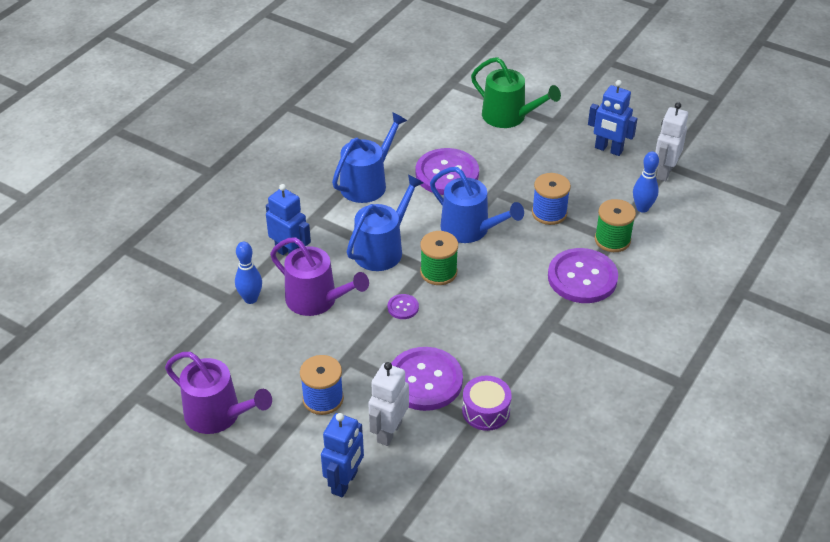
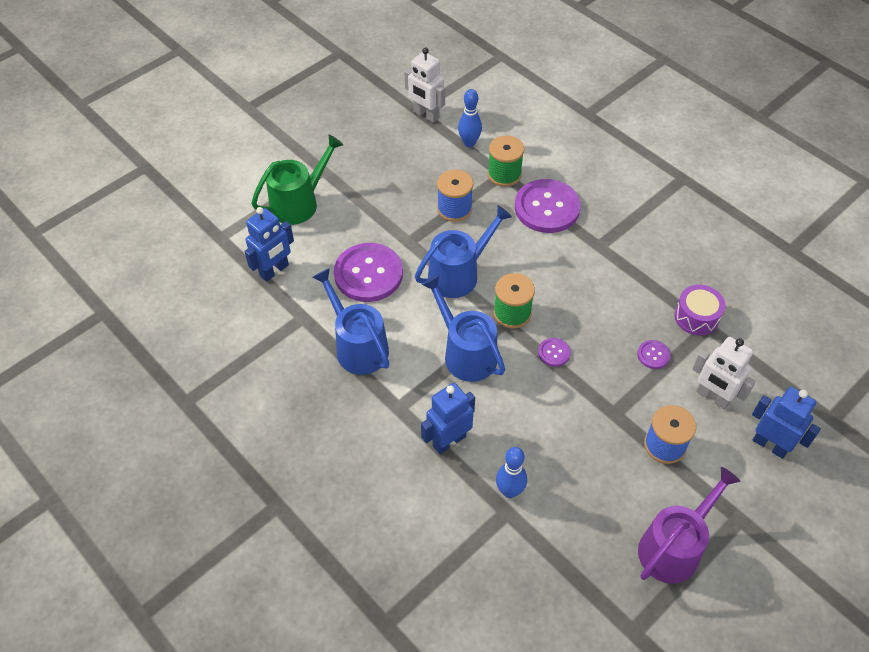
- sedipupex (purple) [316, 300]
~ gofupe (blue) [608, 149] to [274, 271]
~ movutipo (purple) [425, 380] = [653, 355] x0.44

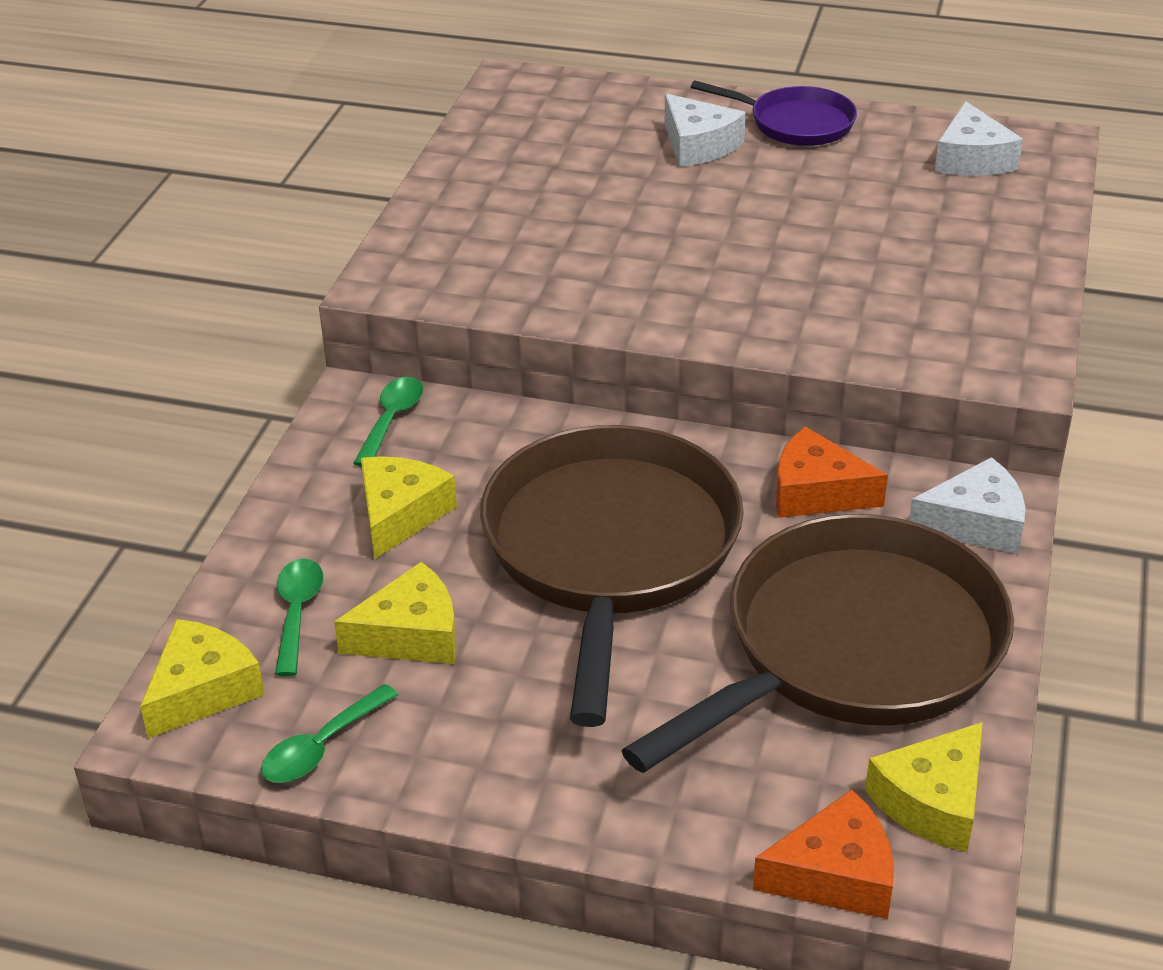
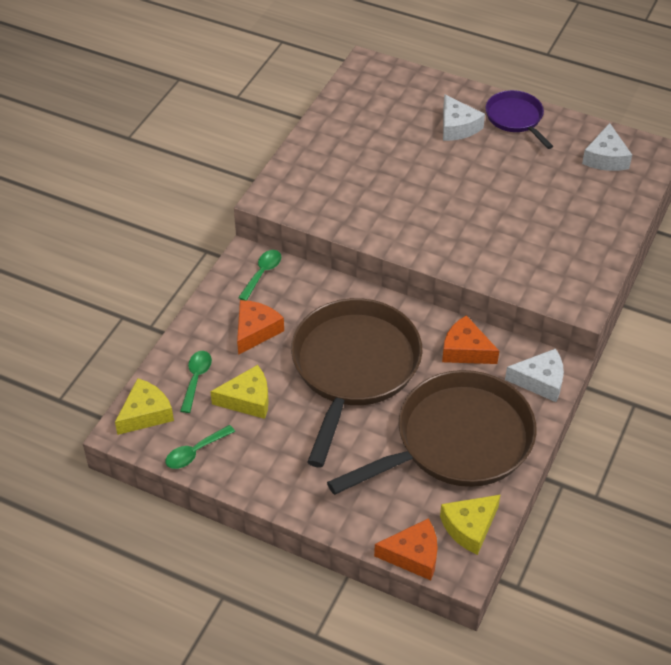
~ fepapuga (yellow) [400, 514] to fepapuga (orange) [256, 331]
~ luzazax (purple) [795, 123] = [516, 118] 150 degrees counterclockwise

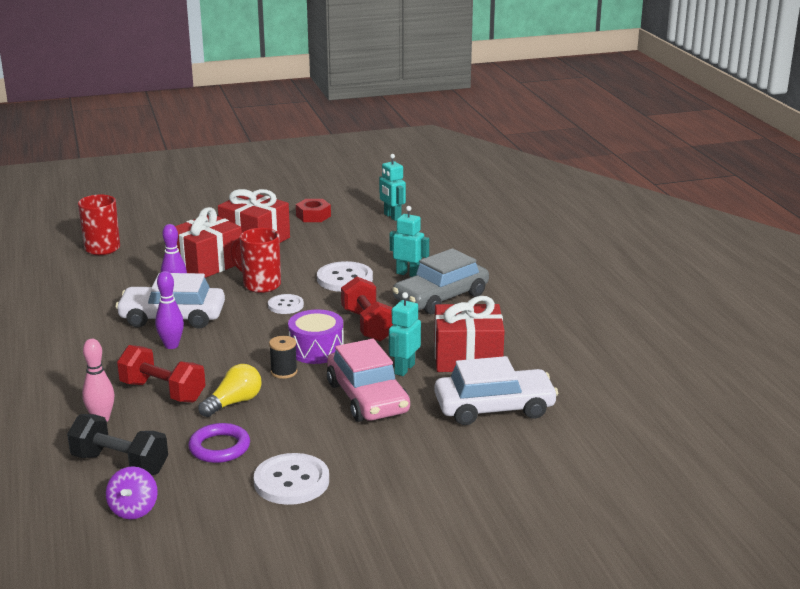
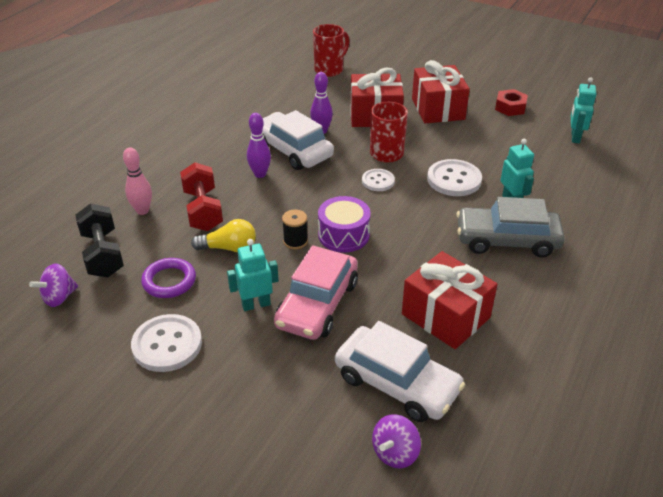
- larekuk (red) [368, 325]
+ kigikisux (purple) [395, 453]
~ gofupe (turquoise) [404, 369] to [256, 304]

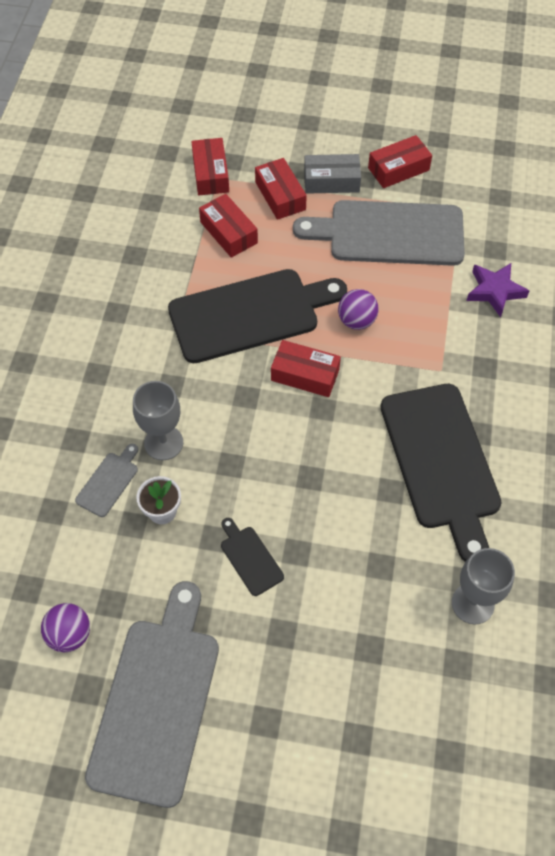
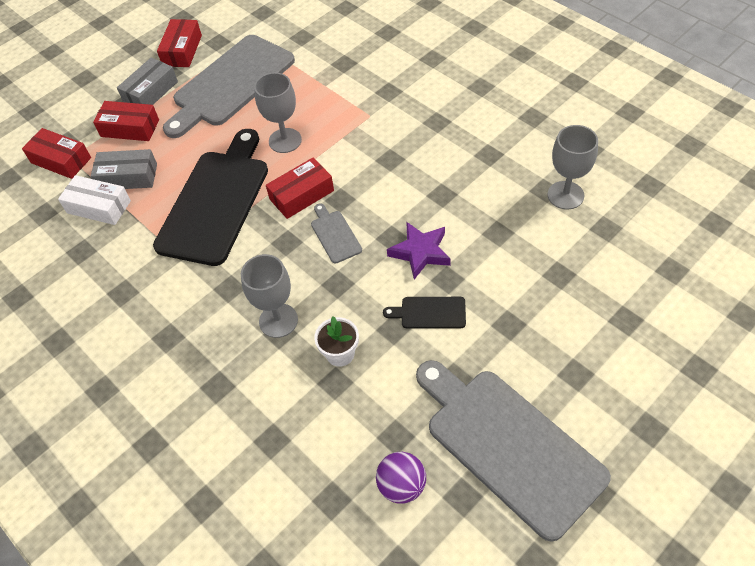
- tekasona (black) [441, 461]
+ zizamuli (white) [99, 207]
~ tekasona (grey) [109, 482] to [335, 235]
~ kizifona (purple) [494, 291] to [420, 252]
~ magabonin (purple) [356, 321] to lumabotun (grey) [285, 140]
~ zizamuli (red) [228, 232] to zizamuli (grey) [128, 177]

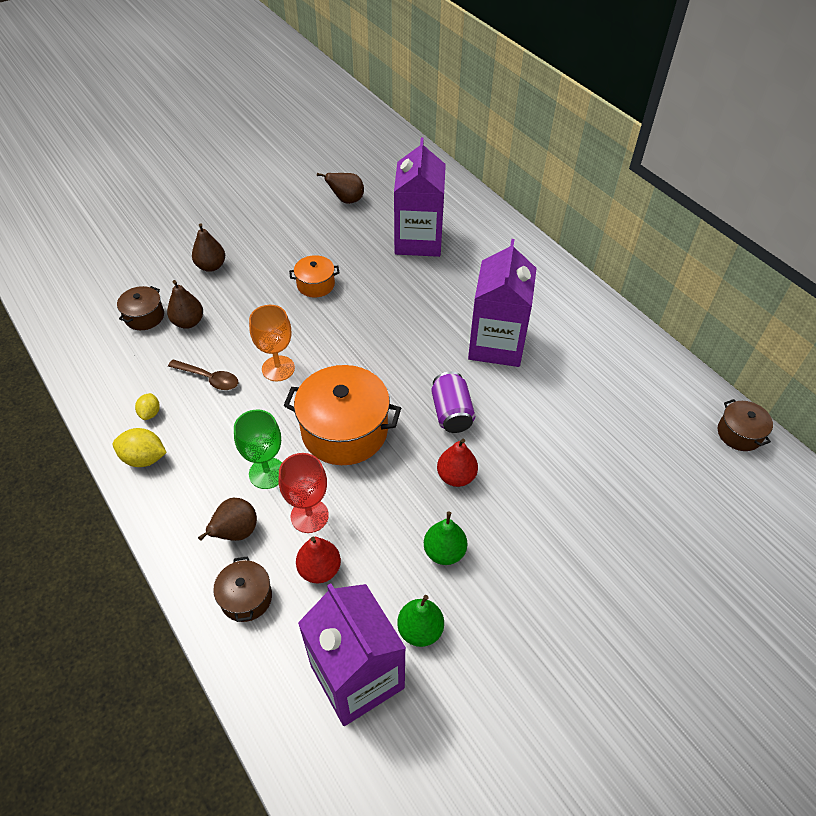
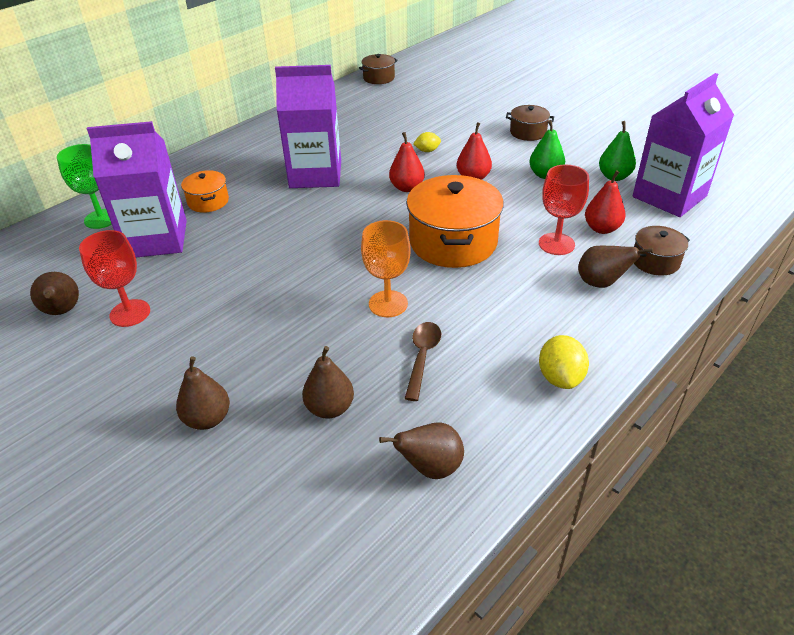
+ lumabotun (red) [130, 313]
+ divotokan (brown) [430, 467]
~ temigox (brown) [144, 316] to [528, 132]
~ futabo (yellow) [150, 413] to [427, 151]
~ lumabotun (green) [267, 473] to [101, 219]
~ temigox (orange) [315, 284] to [208, 201]
~ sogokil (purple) [451, 413] to divotokan (red) [407, 187]

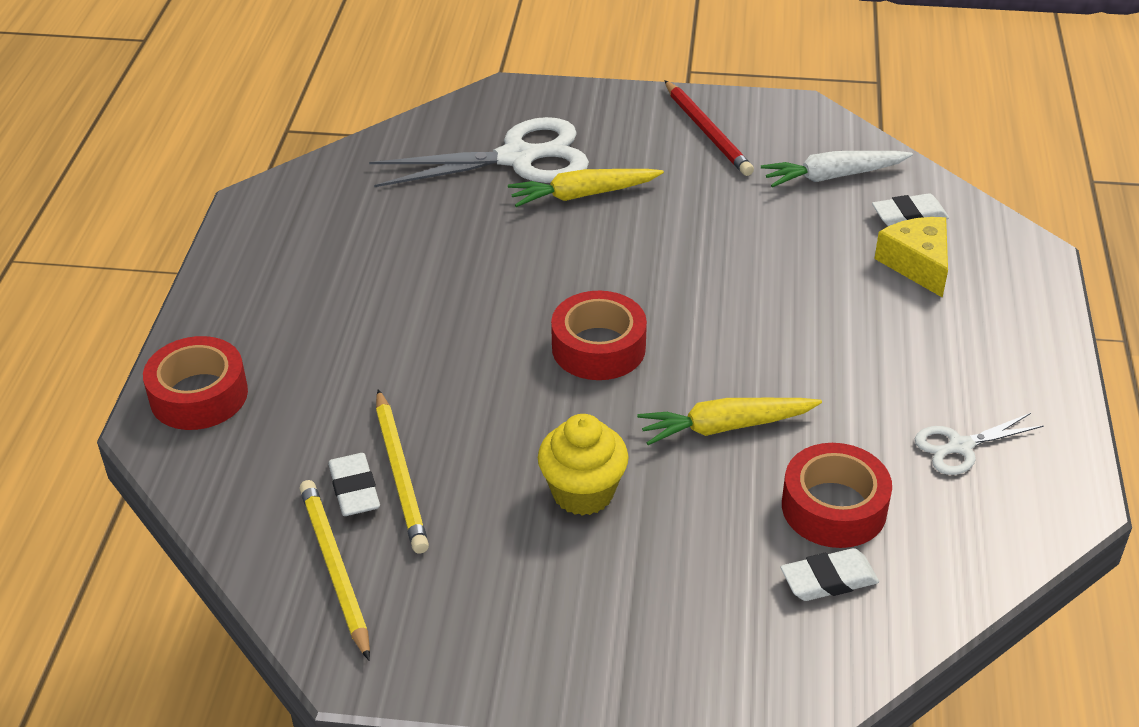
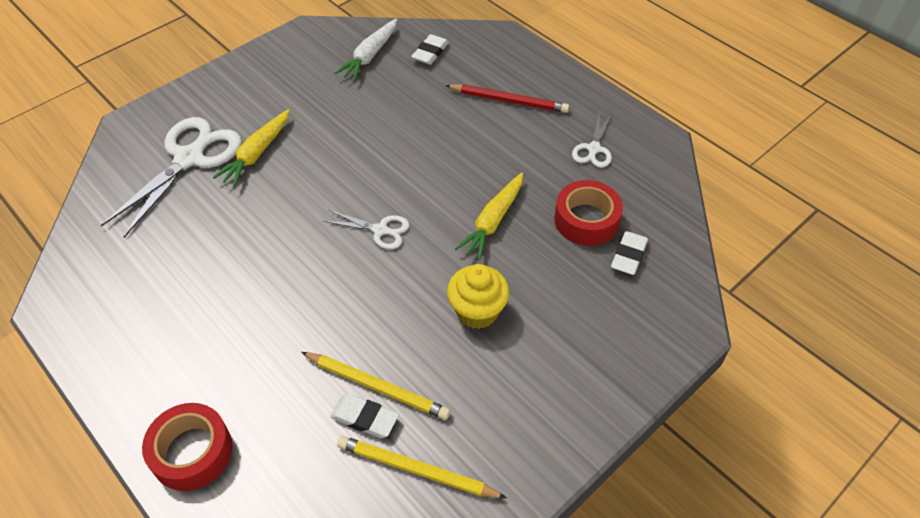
- fepapuga (yellow) [917, 264]
~ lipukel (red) [707, 131] to [508, 101]
~ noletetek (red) [598, 347] to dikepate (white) [380, 230]

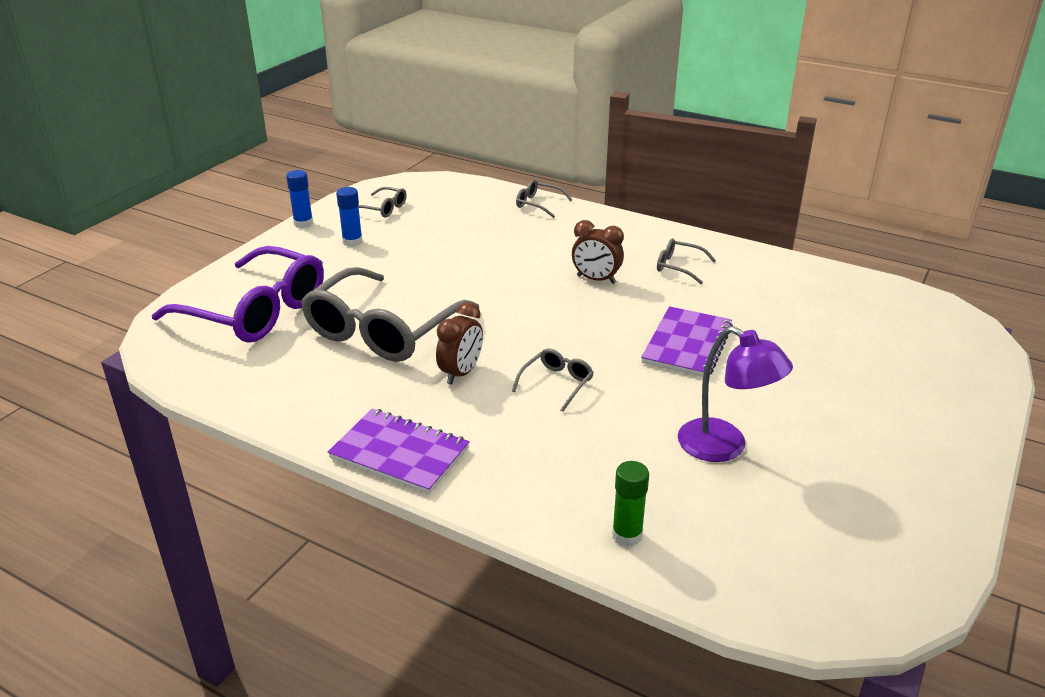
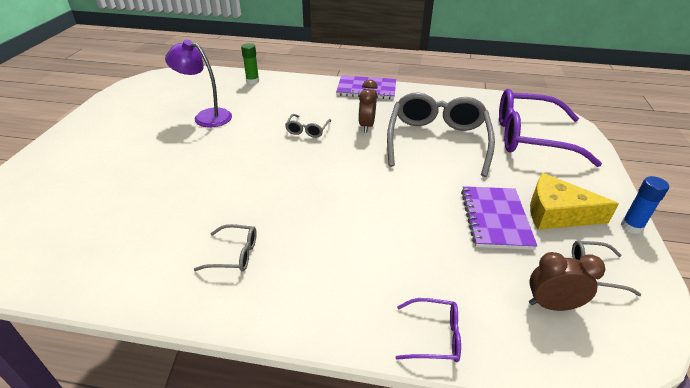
~ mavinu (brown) [596, 279] to [552, 305]
~ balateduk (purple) [687, 344] to [495, 218]
~ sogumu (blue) [352, 242] to fepapuga (yellow) [557, 213]
~ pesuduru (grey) [538, 204] to pesuduru (purple) [435, 336]

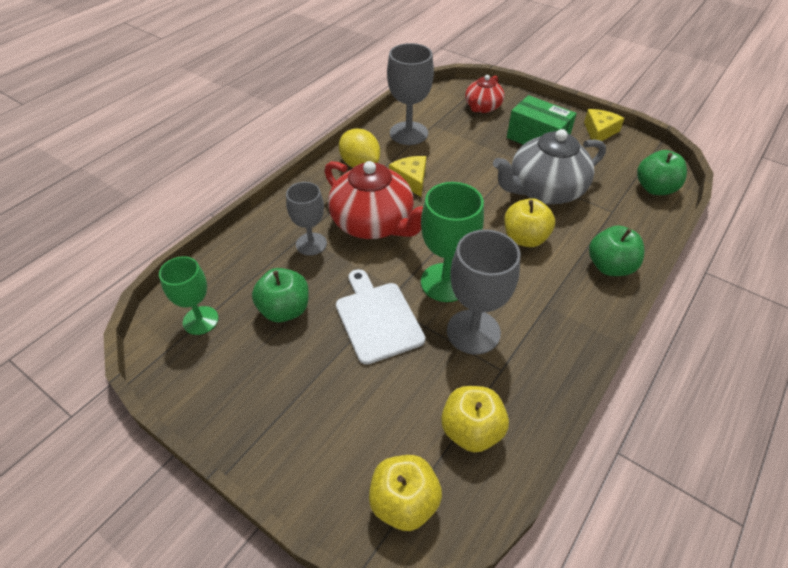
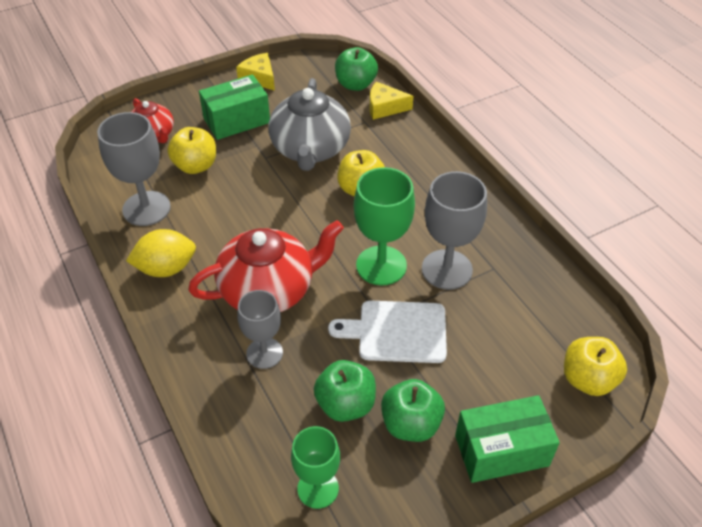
+ zizamuli (green) [501, 450]
~ fepapuga (yellow) [411, 180] to [385, 107]
~ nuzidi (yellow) [471, 430] to [195, 166]
~ nuzidi (green) [610, 267] to [411, 424]

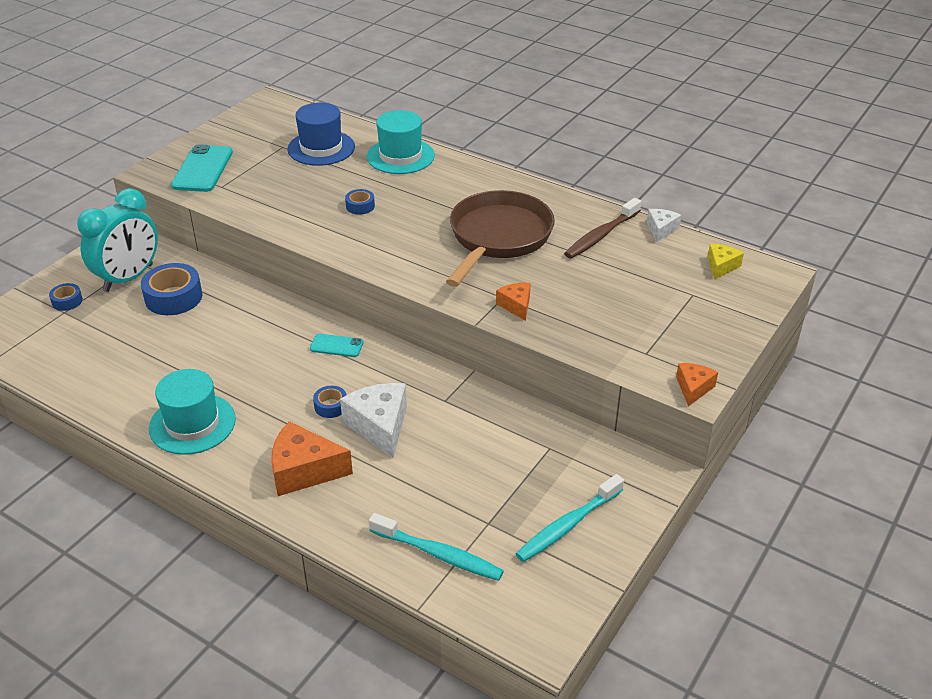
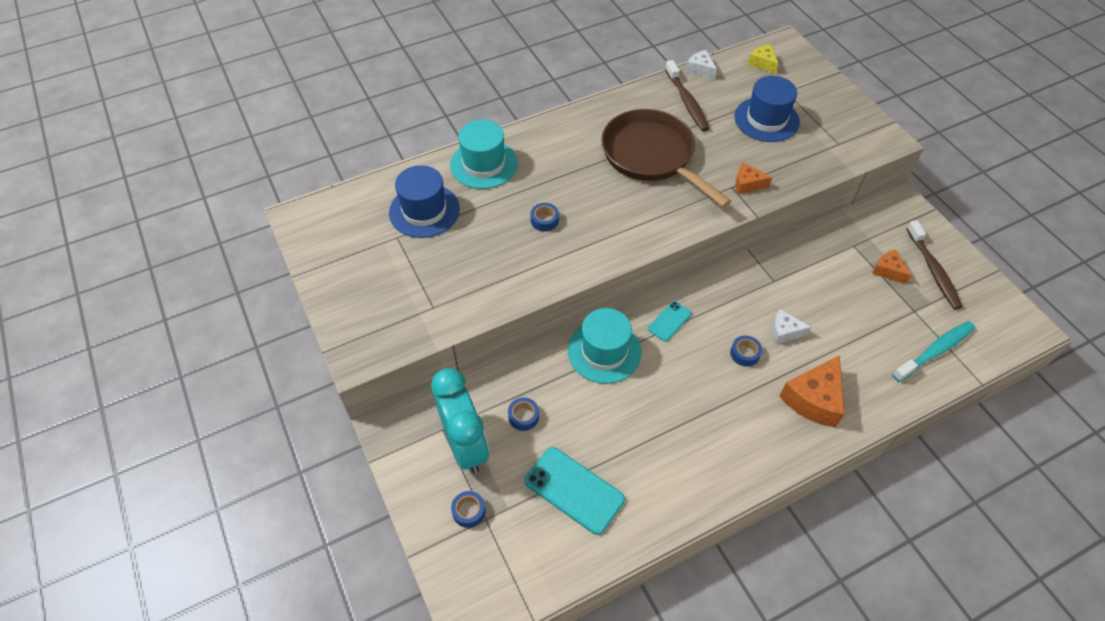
+ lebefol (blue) [766, 119]
~ lebefol (turquoise) [192, 424] to [604, 351]
~ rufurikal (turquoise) [202, 169] to [574, 490]
~ fepapuga (orange) [693, 388] to [888, 271]
~ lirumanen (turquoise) [567, 525] to lirumanen (brown) [933, 270]
~ noletetek (blue) [173, 297] = [523, 416] x0.52
~ fepapuga (white) [379, 426] = [784, 332] x0.56

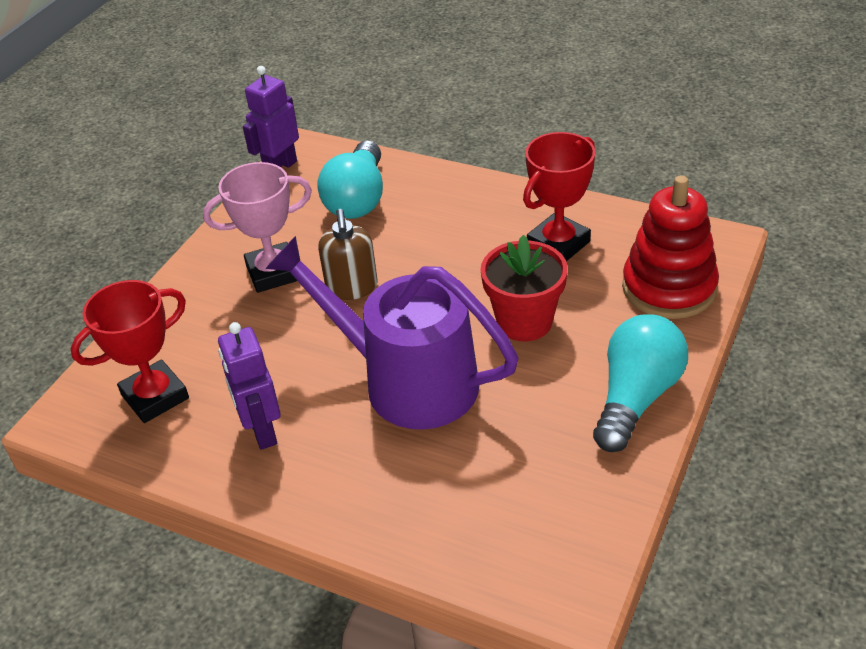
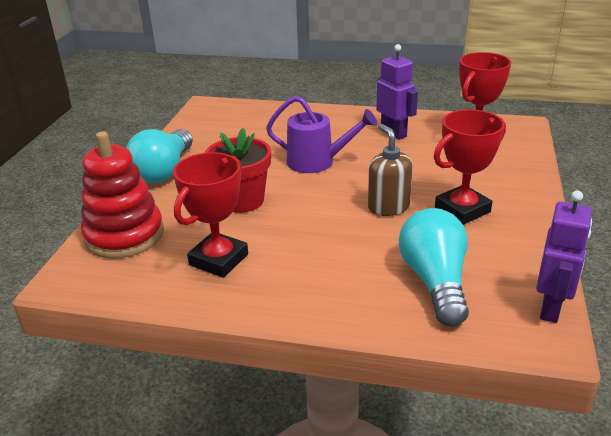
~ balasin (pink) [273, 273] to balasin (red) [462, 210]
~ sedipupex (purple) [405, 381] = [317, 162] x0.62

